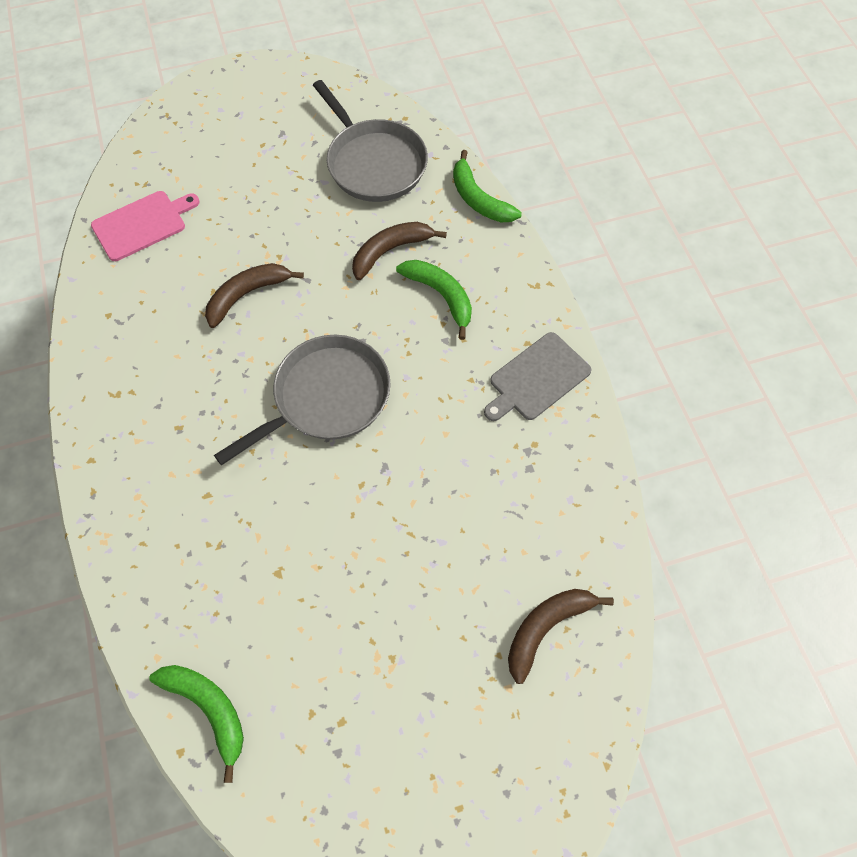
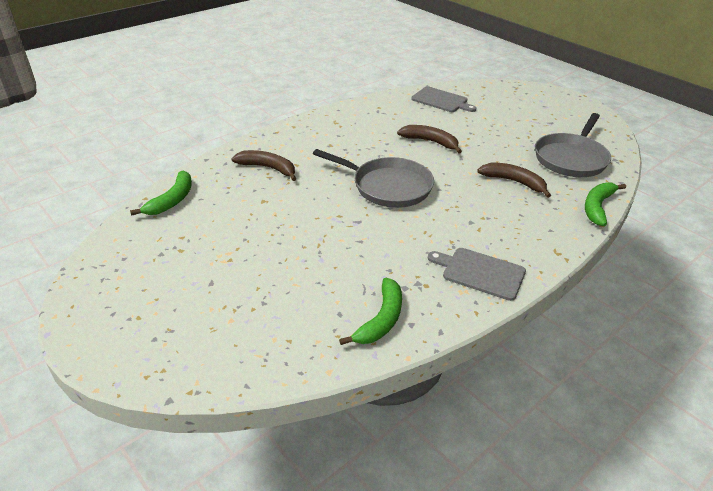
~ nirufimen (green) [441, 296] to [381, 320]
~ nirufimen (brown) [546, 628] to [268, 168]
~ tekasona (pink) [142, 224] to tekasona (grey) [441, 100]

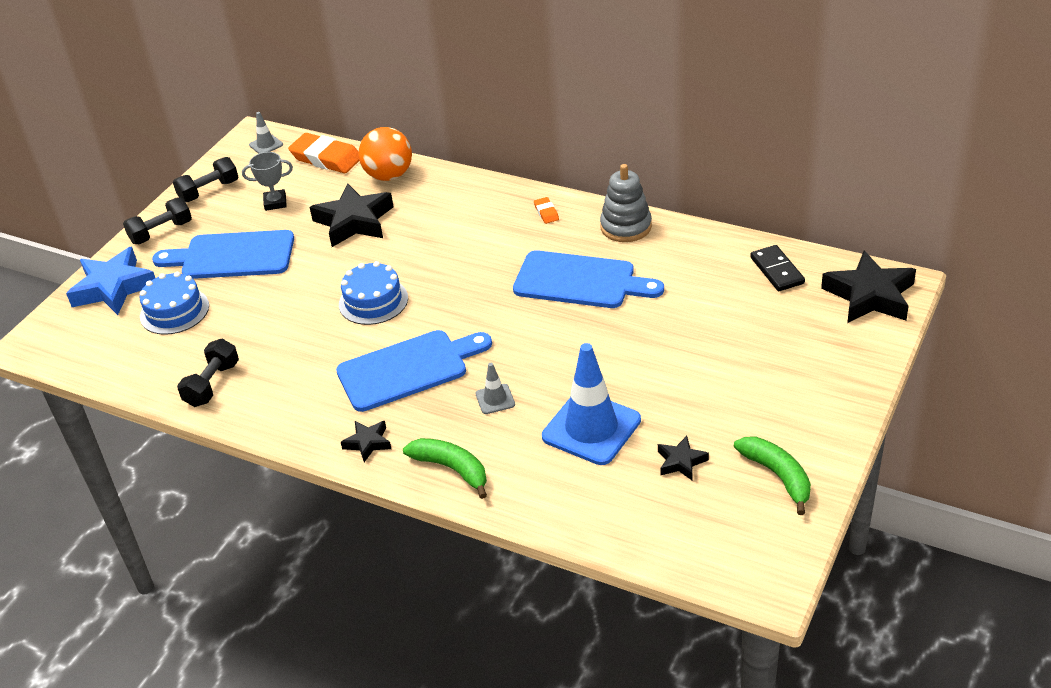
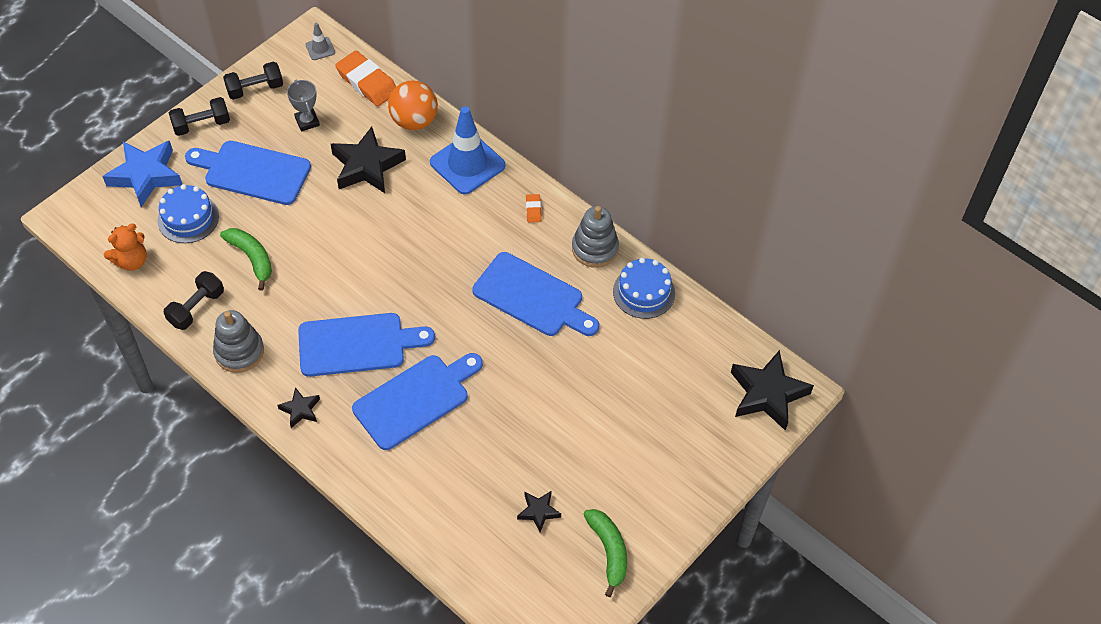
- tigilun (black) [777, 270]
+ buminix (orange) [131, 261]
+ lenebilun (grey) [239, 352]
~ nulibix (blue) [373, 301] to [644, 292]
~ nirufimen (green) [452, 469] to [252, 258]
~ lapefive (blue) [591, 428] to [467, 164]
~ lapefive (grey) [495, 399] to tekasona (blue) [416, 399]
~ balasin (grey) [275, 203] = [307, 121] 60 degrees clockwise

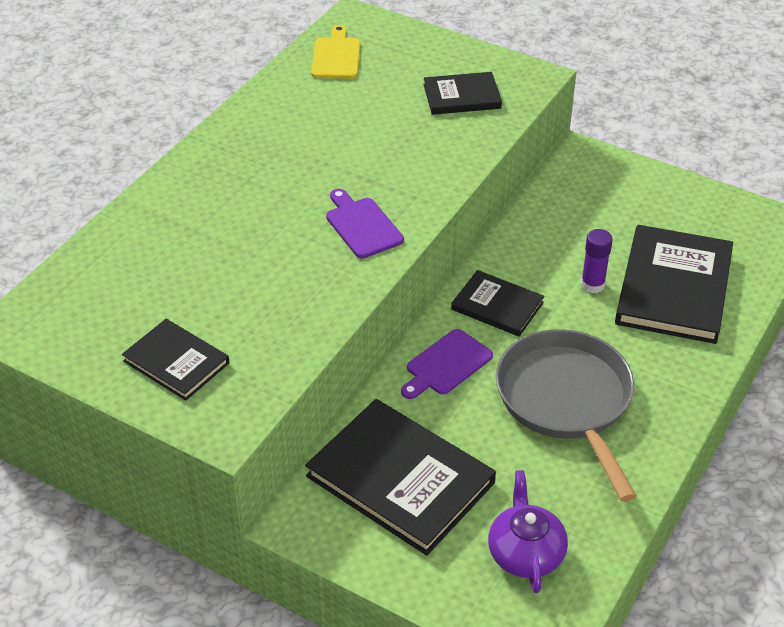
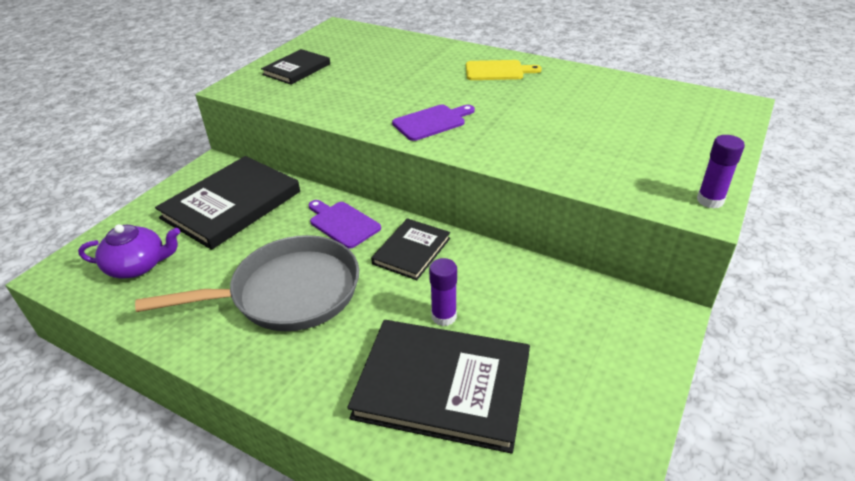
- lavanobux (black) [462, 96]
+ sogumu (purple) [710, 200]
~ tekasona (yellow) [336, 56] to [497, 71]

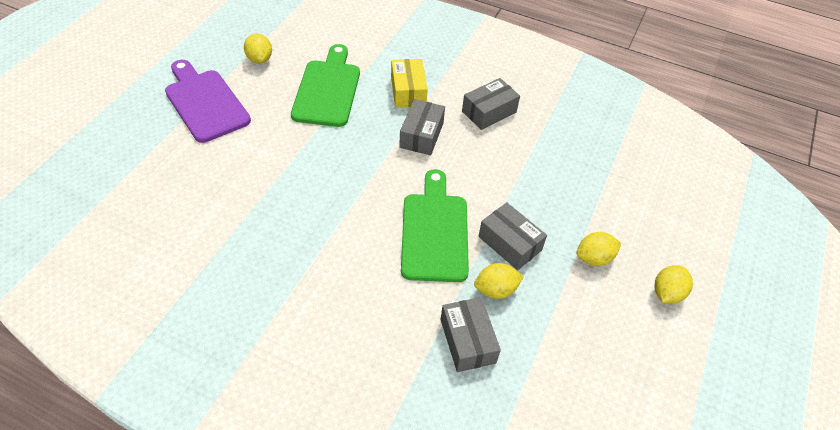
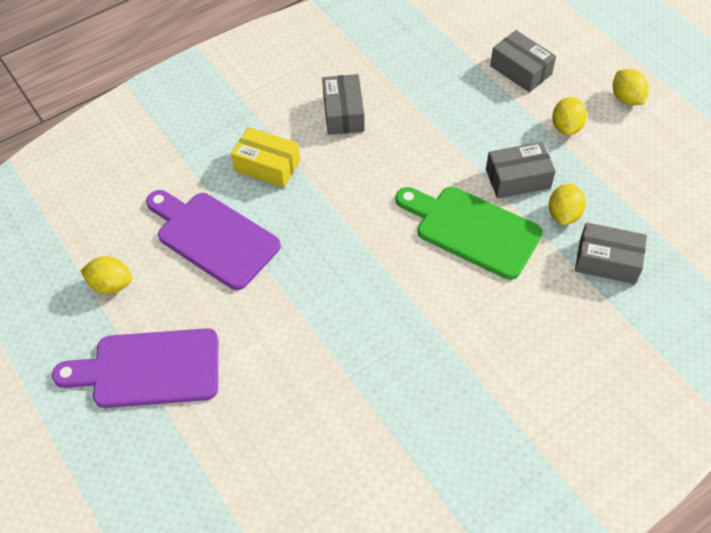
~ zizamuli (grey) [421, 135] to [520, 70]
~ tekasona (green) [327, 90] to tekasona (purple) [213, 237]

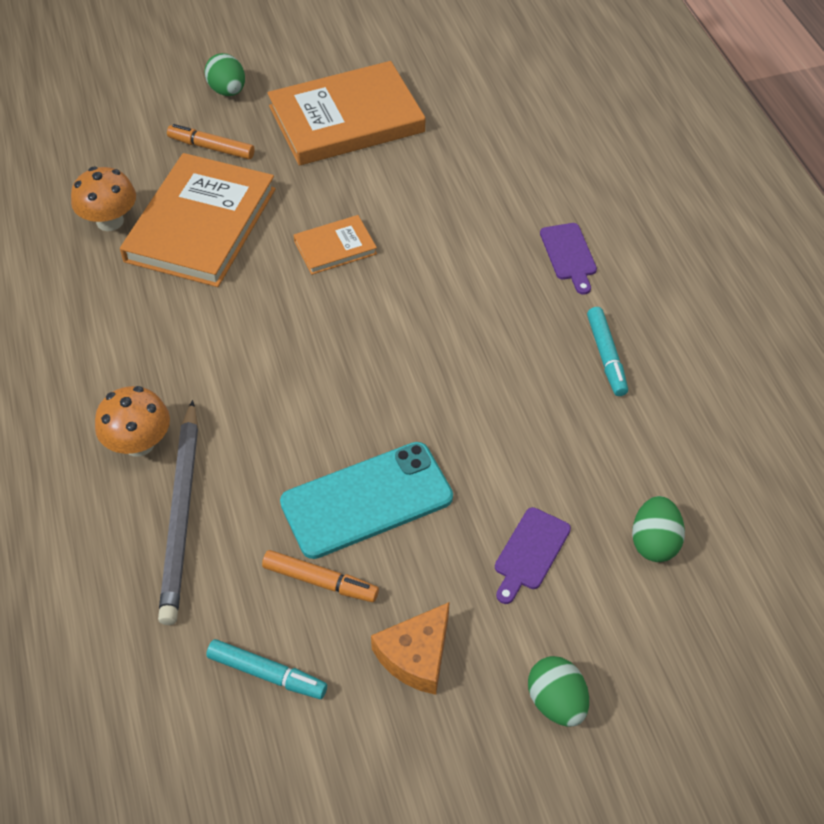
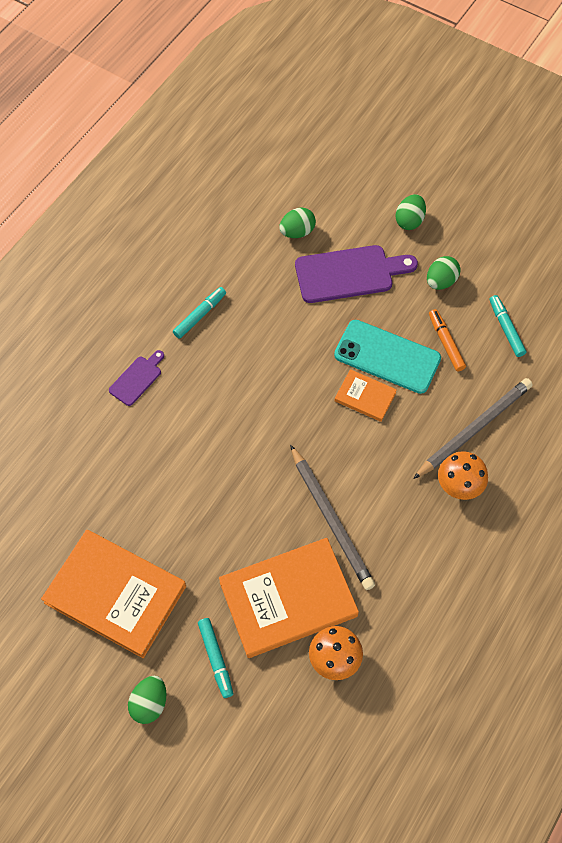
+ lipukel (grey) [331, 519]
~ lavanobux (orange) [335, 247] to [365, 397]
~ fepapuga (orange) [416, 655] to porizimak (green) [441, 281]
~ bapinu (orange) [211, 148] to bapinu (turquoise) [216, 659]
~ tekasona (purple) [530, 552] = [349, 274] x1.89

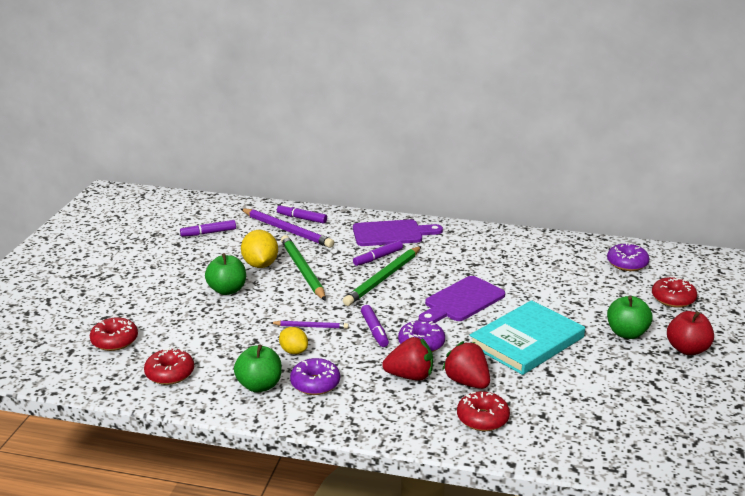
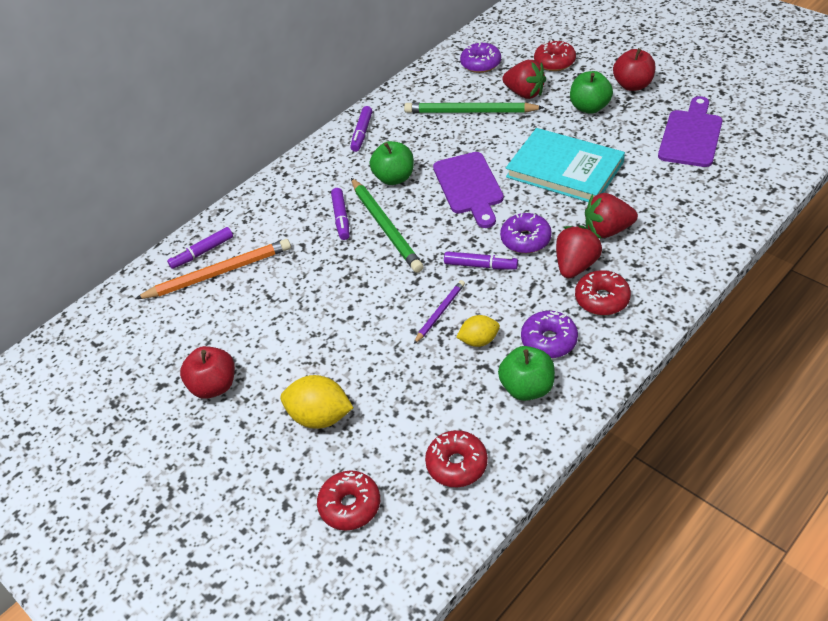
+ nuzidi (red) [214, 386]
+ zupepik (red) [524, 93]
~ bapinu (purple) [208, 233] to [362, 133]
~ nuzidi (green) [227, 290] to [394, 178]
~ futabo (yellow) [260, 265] to [320, 417]
~ lipukel (green) [303, 270] to [470, 112]
~ tekasona (purple) [392, 233] to [691, 135]
~ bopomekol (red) [482, 418] to [602, 299]
~ lipukel (purple) [287, 230] to lipukel (orange) [218, 273]
~ lavanobux (turquoise) [527, 341] = [564, 169] 45 degrees counterclockwise

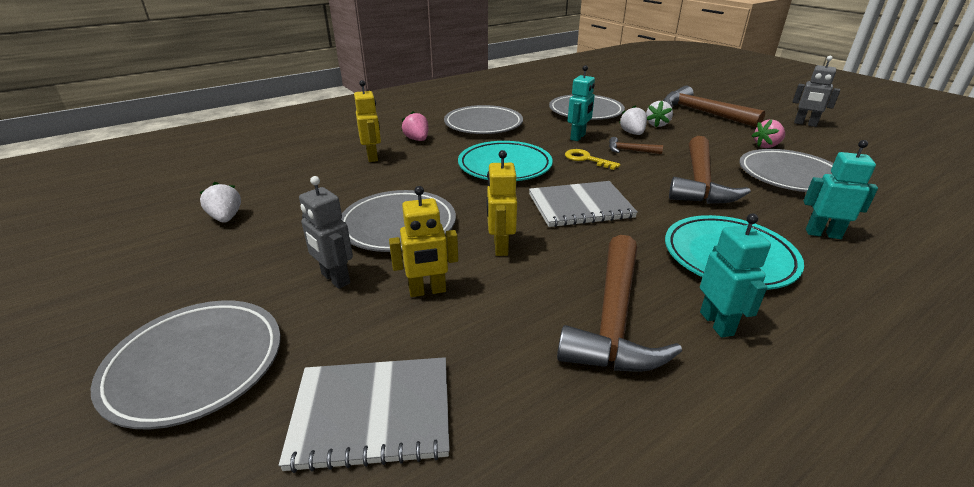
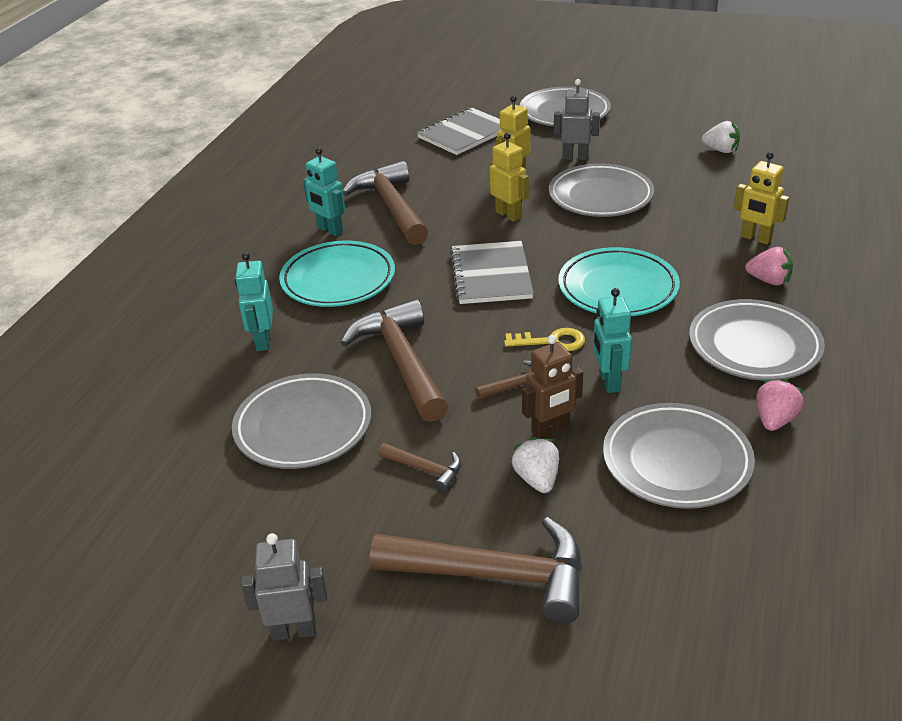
+ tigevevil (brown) [426, 469]
~ zupepik (pink) [766, 146] to [774, 420]
~ zupepik (white) [632, 133] to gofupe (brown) [550, 430]
~ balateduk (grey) [580, 206] = [491, 275] 45 degrees counterclockwise
~ gofupe (turquoise) [823, 234] = [262, 341] 105 degrees clockwise

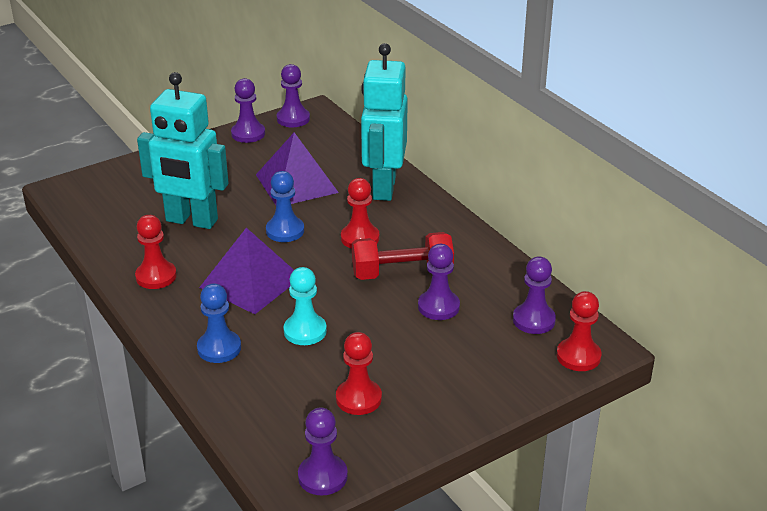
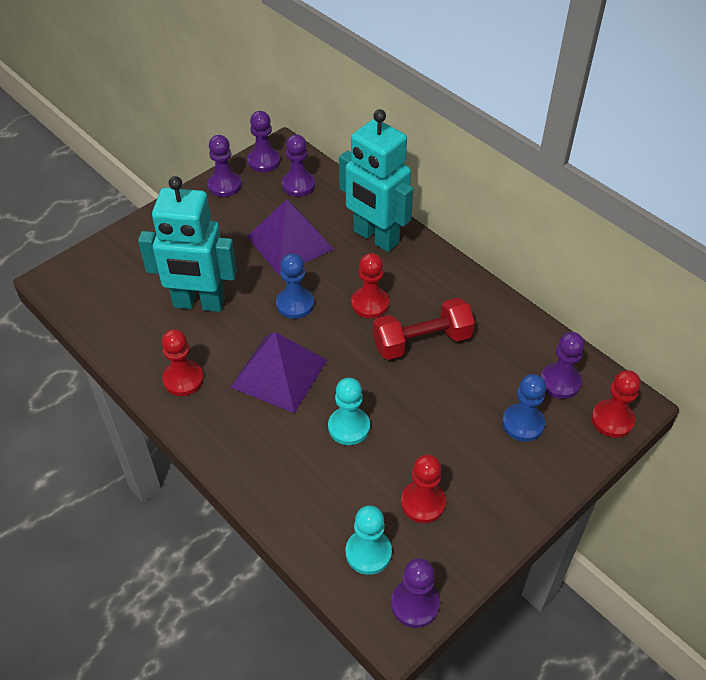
+ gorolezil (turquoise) [368, 553]
~ gorolezil (blue) [219, 348] to [523, 423]
~ gorolezil (purple) [438, 307] to [298, 185]
~ gofupe (turquoise) [383, 187] = [375, 237] 45 degrees counterclockwise

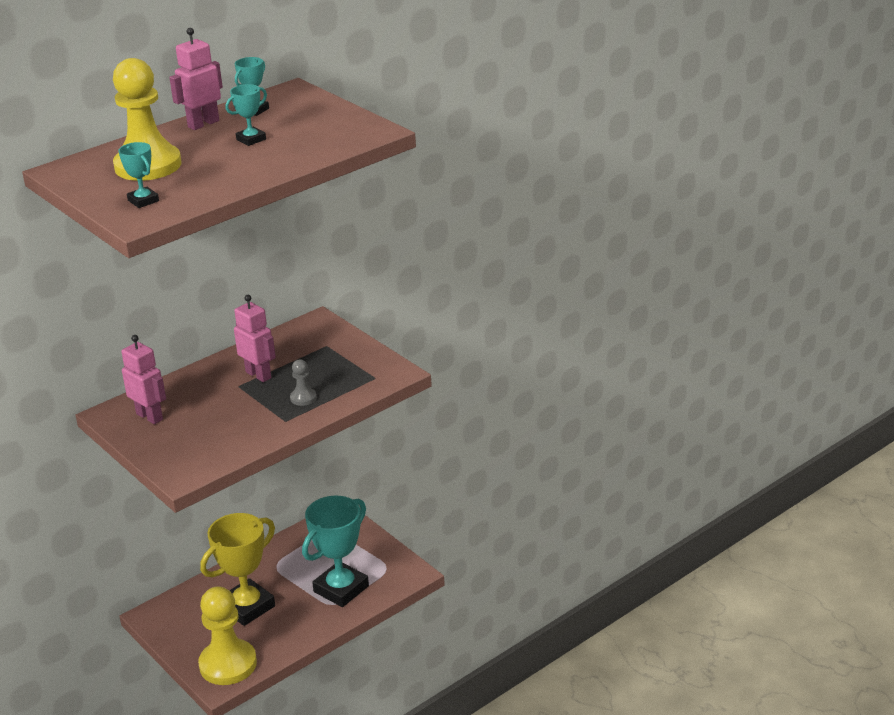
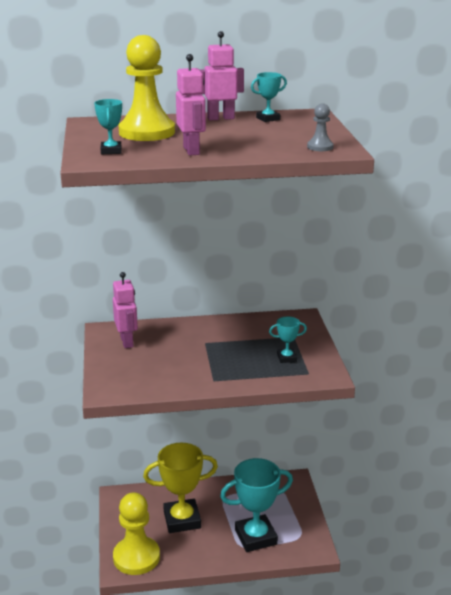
~ balasin (turquoise) [251, 139] to [286, 358]
~ gofupe (pink) [259, 375] to [192, 151]
~ gorolezil (grey) [303, 398] to [320, 147]

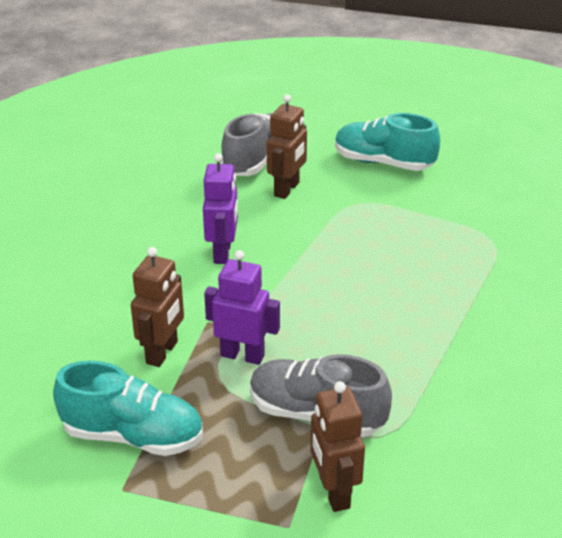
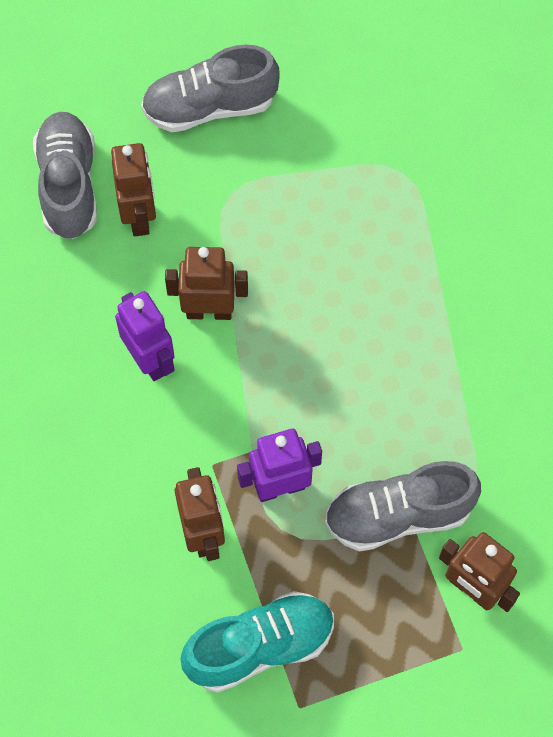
+ gofupe (brown) [209, 311]
~ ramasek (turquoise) [383, 163] to ramasek (grey) [210, 107]

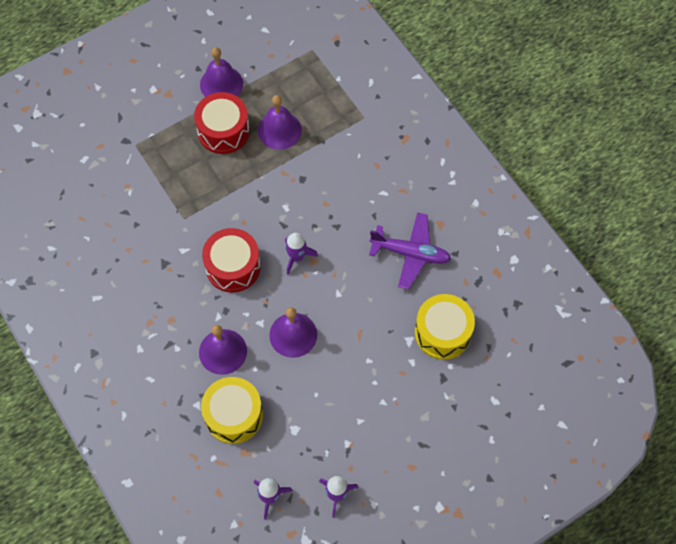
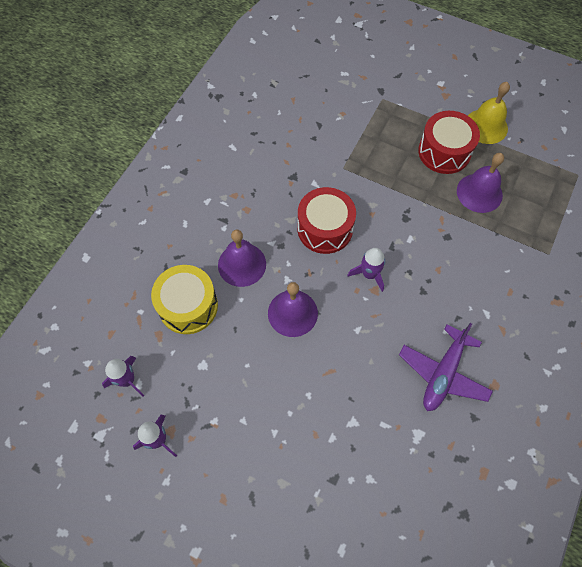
- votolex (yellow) [442, 332]
~ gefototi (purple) [221, 84] to gefototi (yellow) [486, 126]
~ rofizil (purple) [410, 253] = [443, 373] 45 degrees clockwise

